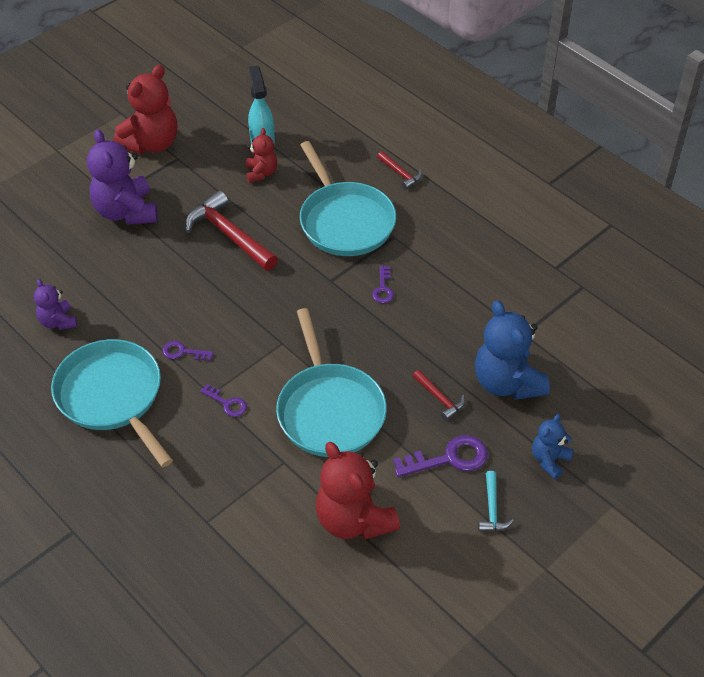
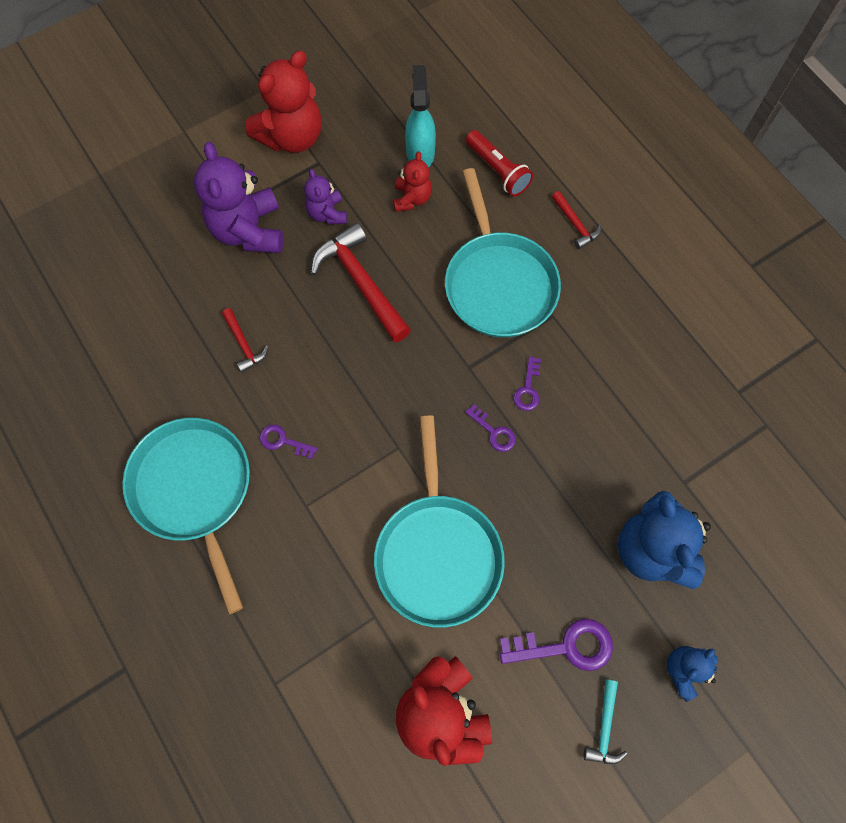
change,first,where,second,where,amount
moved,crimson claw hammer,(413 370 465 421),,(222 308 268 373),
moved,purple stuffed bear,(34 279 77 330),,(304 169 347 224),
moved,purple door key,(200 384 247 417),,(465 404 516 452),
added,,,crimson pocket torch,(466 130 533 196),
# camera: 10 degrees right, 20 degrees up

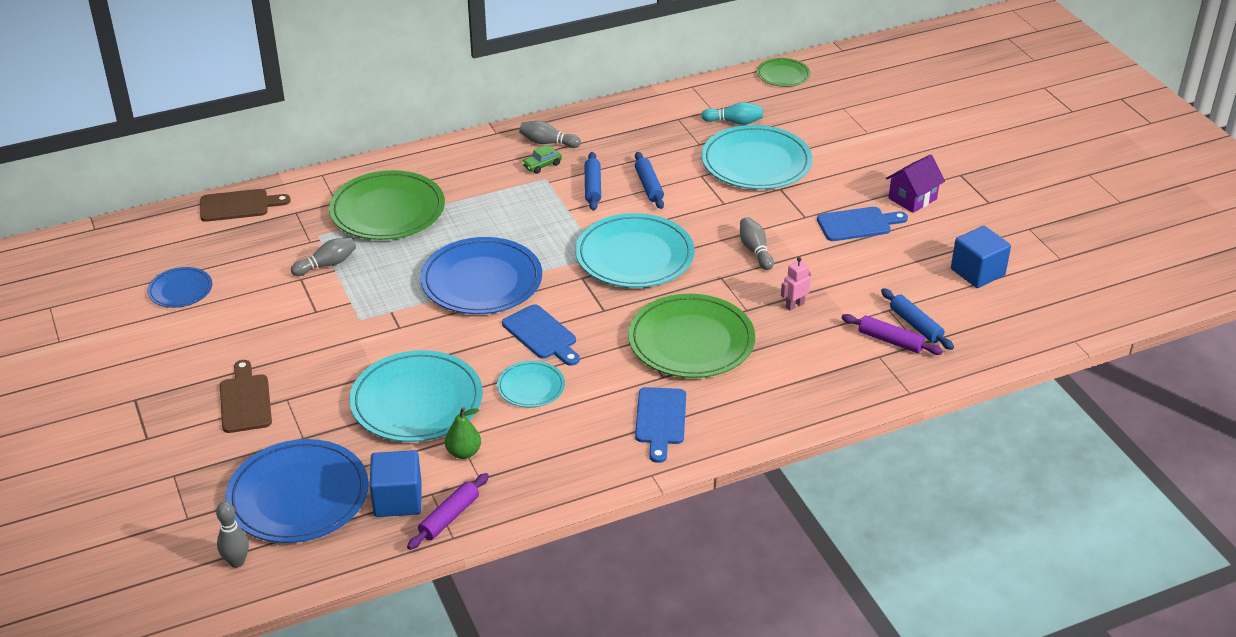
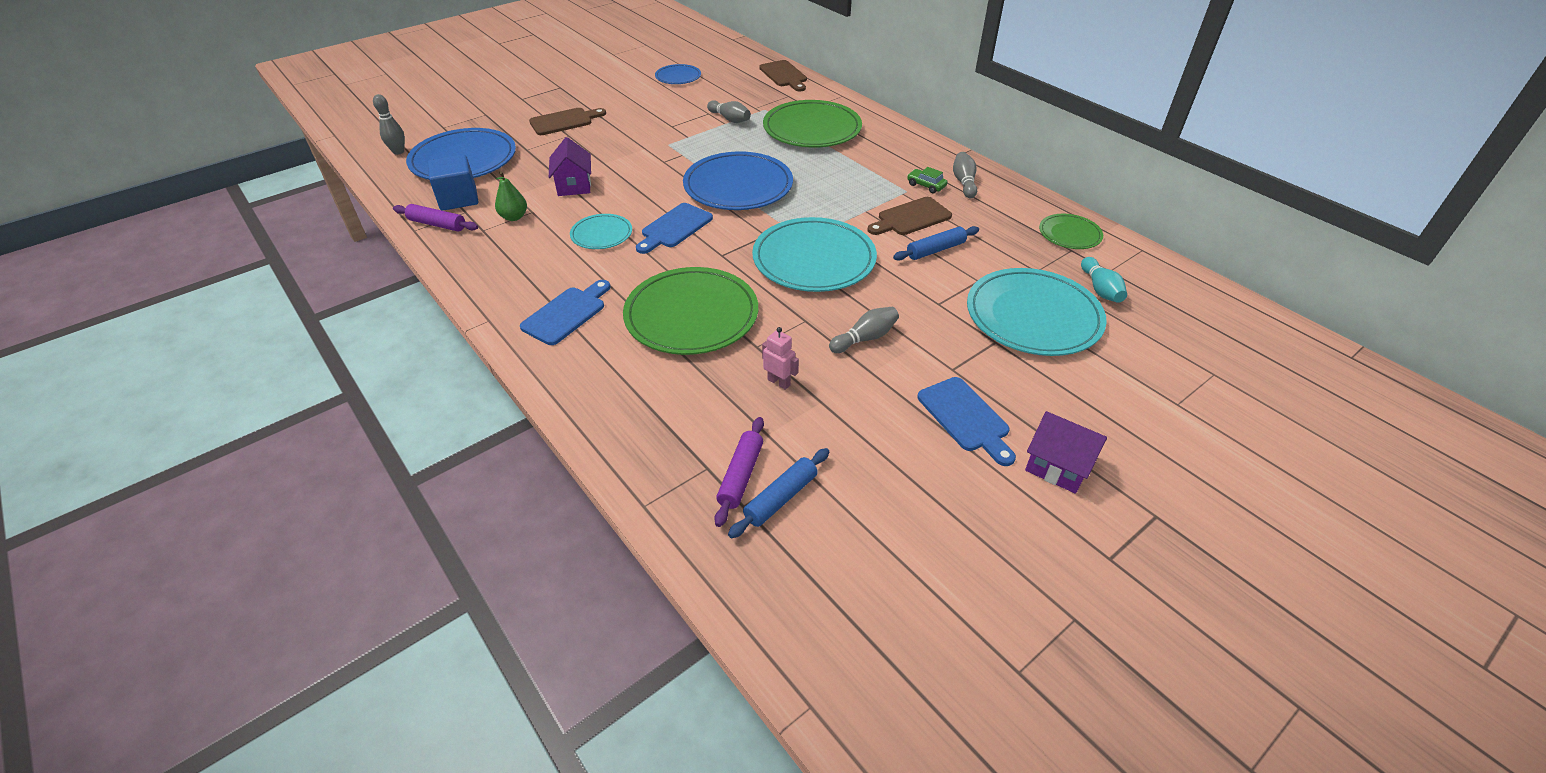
change,first,where,second,where,amount
turned,blue chopping board,(635 387 686 463),,(520 280 611 345),135 degrees clockwise
replaced,aqua flat dish,(349 350 483 442),purple house,(549 137 591 196),
replaced,blue dough roller,(584 152 601 211),russet chopping board,(868 197 952 235),
moved,green flat dish,(757 58 810 87),,(1039 214 1103 249),
removed,blue block,(951 226 1011 288),,,
# camera: 75 degrees right, 5 degrees up

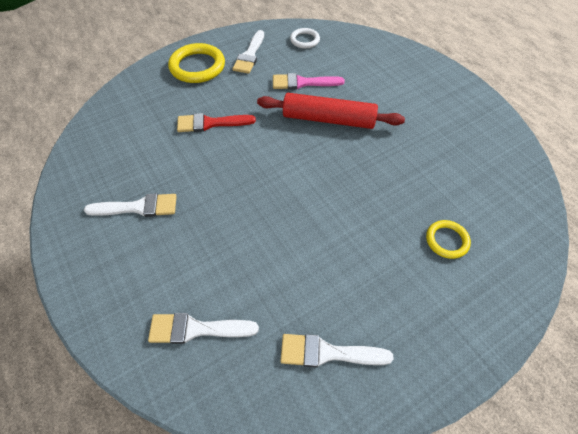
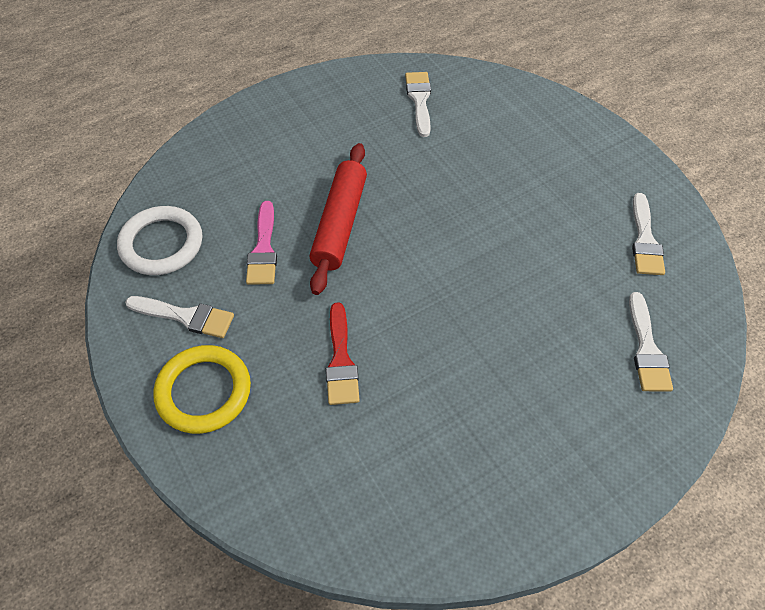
change,first,where,second,where,amount
resized,snow-white hoop,(290 28 320 48),,(117 206 202 275),x1.76
moved,snow-white brush,(84 193 177 217),,(405 72 431 137),
removed,yellow hoop,(426 220 471 259),,,
# camera: 90 degrees left, 0 degrees up

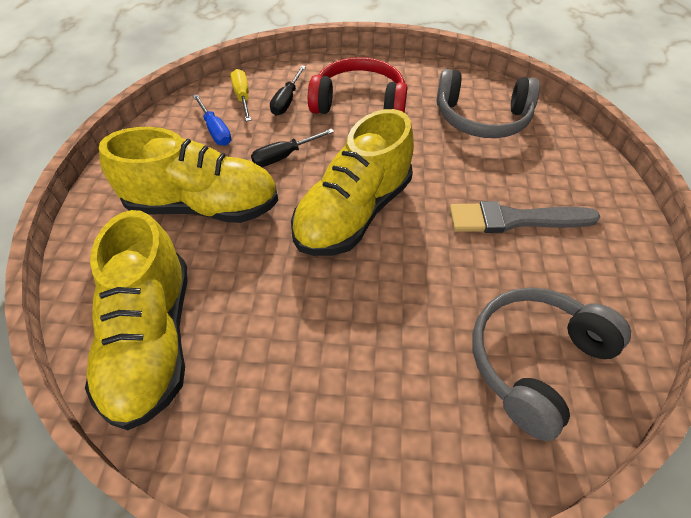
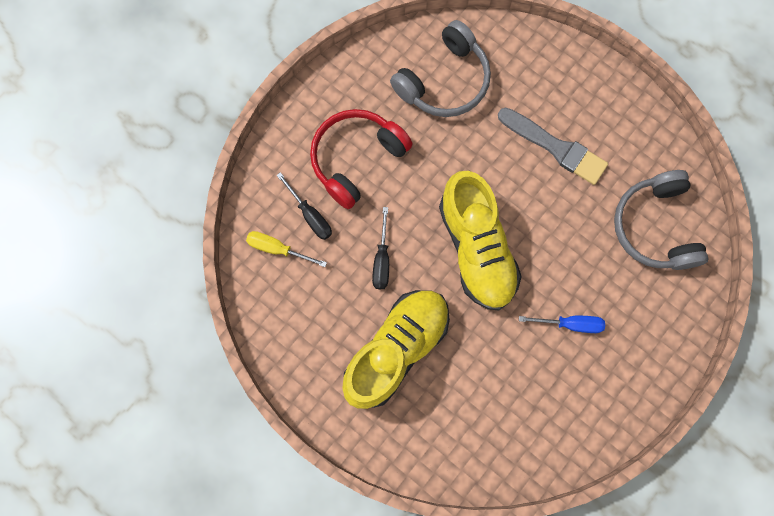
change,first,where,second,where,amount
turned,ash-grey brush,(449 201 600 233),,(498 108 608 185),90 degrees counterclockwise
moved,blue flat screwdriver,(193 94 232 146),,(519 316 605 333),
removed,yellow shoe,(85 210 187 430),,,
# camera: 55 degrees left, 25 degrees up

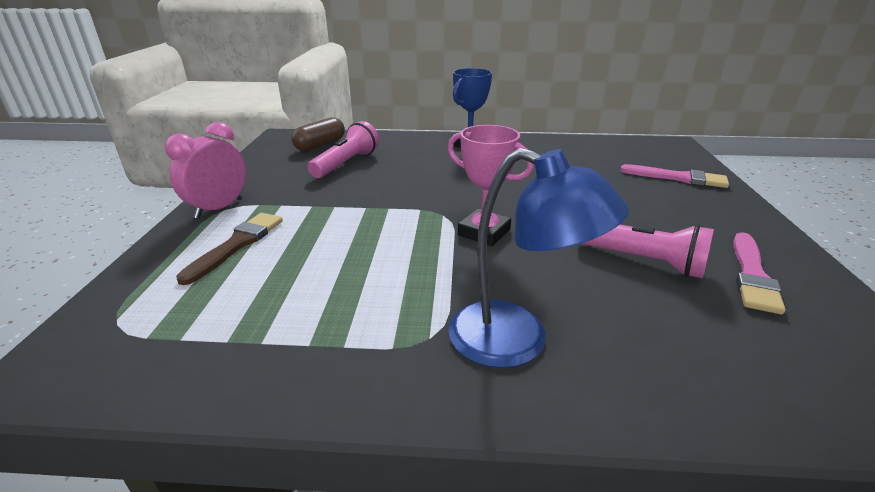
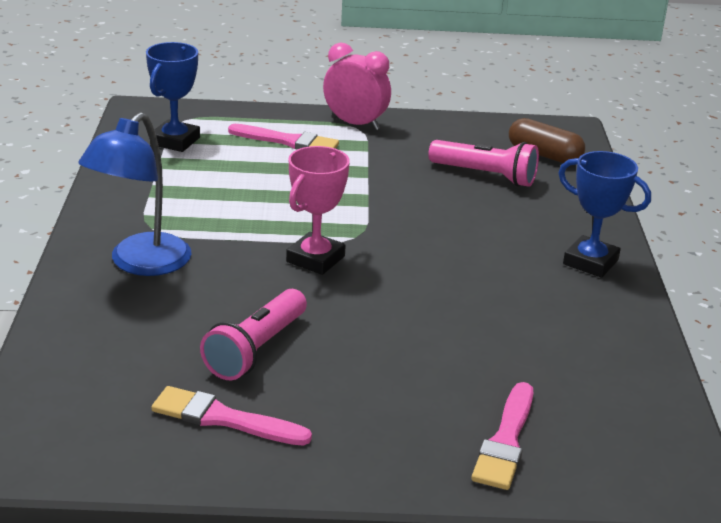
change,first,where,second,where,amount
added,,,blue award cup,(146 42 200 152),
recoloured,russet brush,(176 213 283 285),pink brush,(228 124 339 149),
# camera: 85 degrees right, 0 degrees up

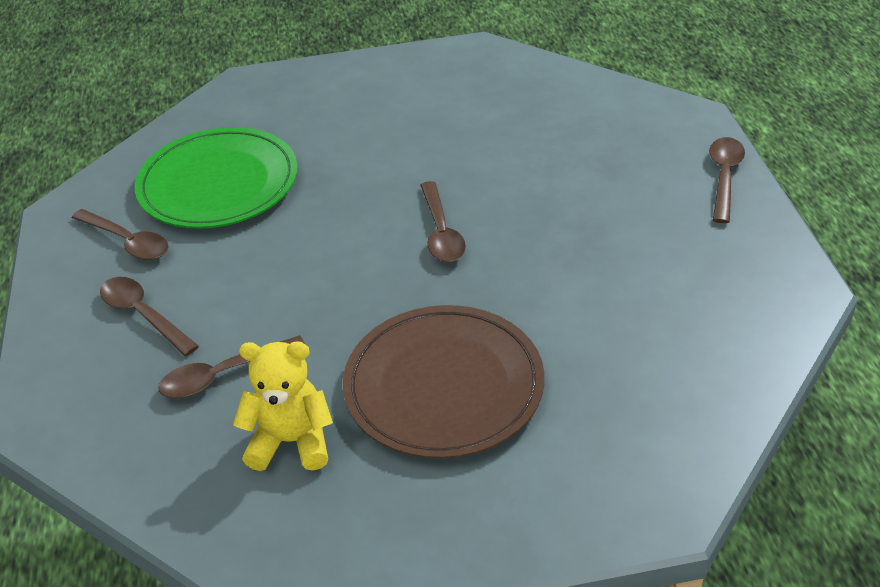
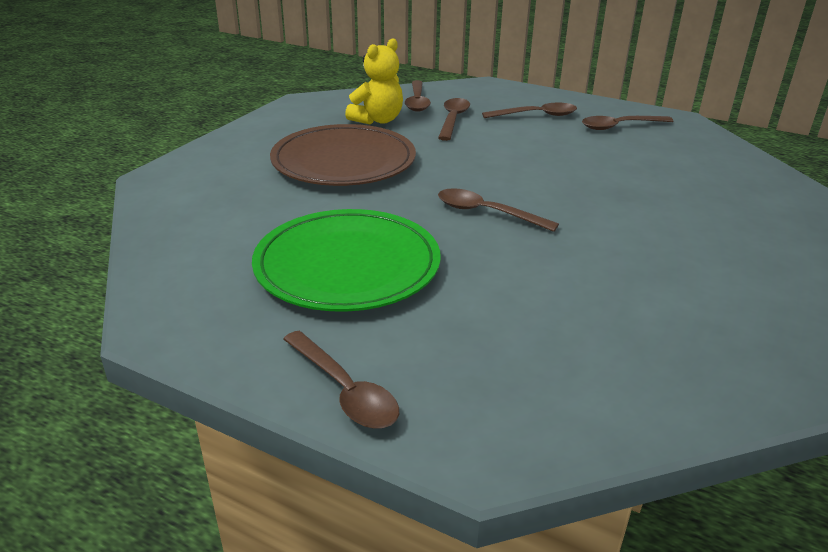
change,first,where,second,where,amount
moved,green flat dish,(135 127 298 229),,(252 209 441 312),
added,,,russet spoon,(405 80 431 112),
# camera: 125 degrees right, 10 degrees down

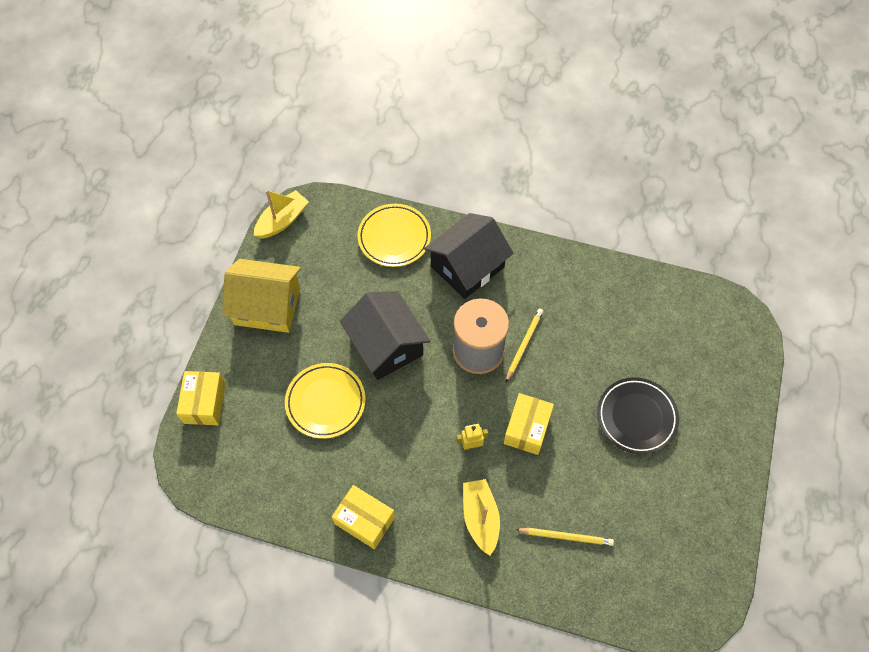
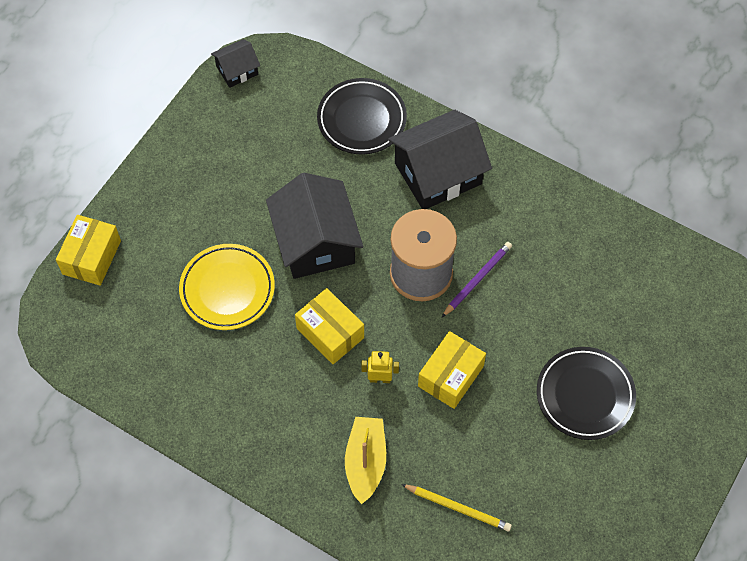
change,first,where,second,where,amount
replaced,yellow boat,(254 190 309 239),jet-black house,(211 39 260 88),
moved,yellow package,(332 485 395 549),,(295 288 364 364),
recoloured,yellow flat dish,(357 204 431 267),jet-black flat dish,(317 78 407 155),
recoloured,yellow lead pencil,(506 309 543 382),purple lead pencil,(442 242 512 317),
removed,yellow house,(222 259 301 333),,,
# camera: 15 degrees right, 0 degrees up

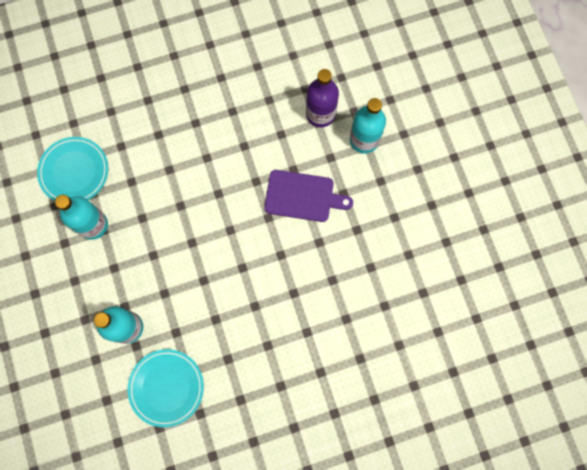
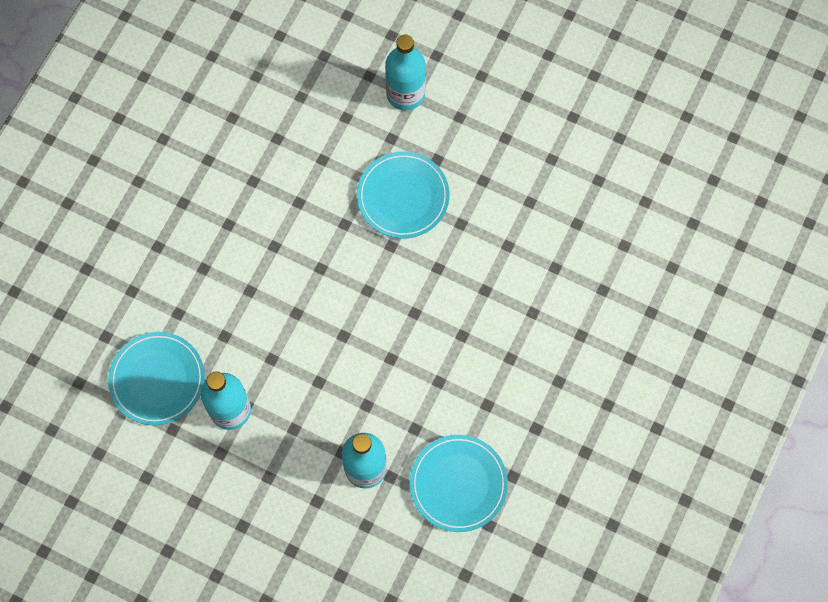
change,first,where,second,where,amount
replaced,purple chopping board,(264 170 353 222),aqua flat dish,(357 152 449 238),
removed,purple drink bottle,(306 69 339 127),,,
# camera: 45 degrees left, 5 degrees down

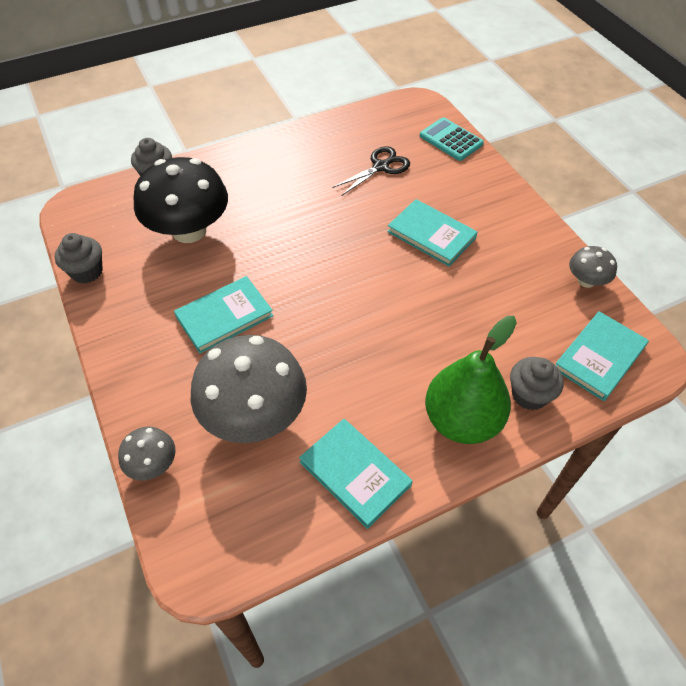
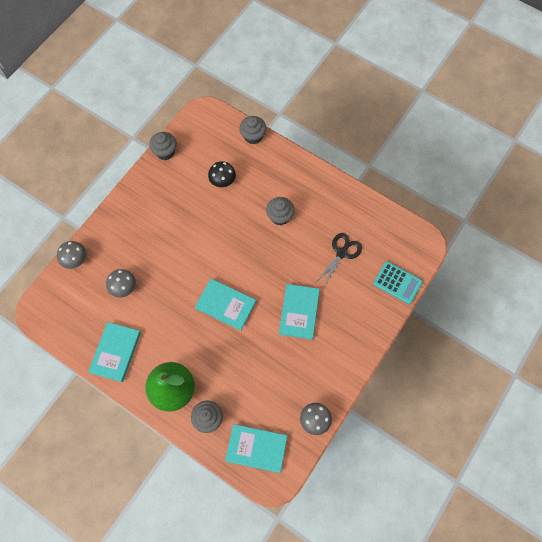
change,first,where,second,where,amount
resized,ash-grey toadstool,(191 335 307 443),,(106 269 136 298),x0.48
moved,aqua book,(174 276 273 354),,(195 279 256 331),
resized,jet-black toadstool,(133 157 228 243),,(208 161 236 187),x0.48
added,,,ash-grey cupcake,(266 197 295 225),
turned,jet-black shears,(332 146 410 196),,(315 233 362 289),75 degrees counterclockwise
turned,aqua adding machine,(420 117 484 161),,(373 261 423 304),105 degrees clockwise
# camera: 60 degrees right, 15 degrees up

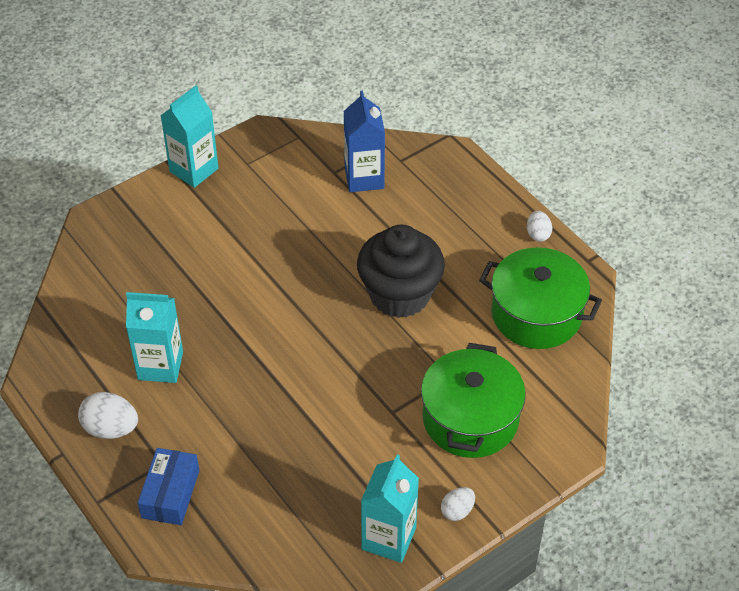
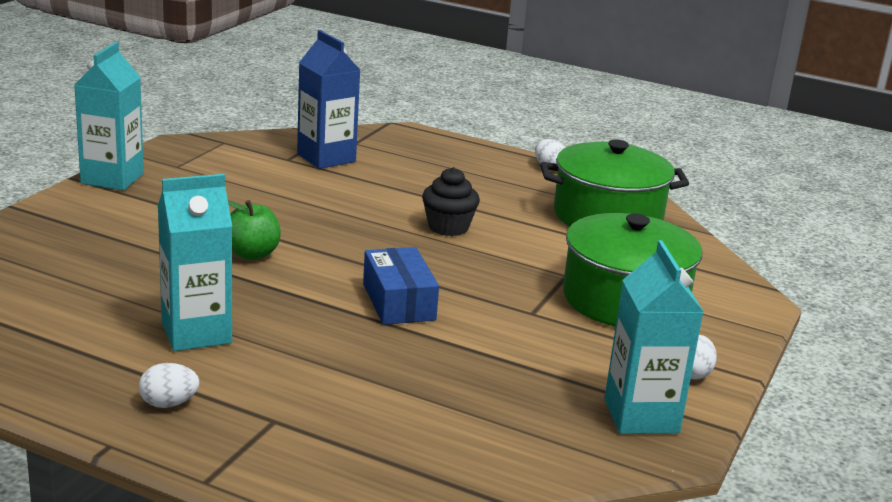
change,first,where,second,where,amount
resized,snow-white egg shape,(78 392 138 439),,(139 363 200 408),x0.61
added,,,green toy apple,(228 200 281 260),
moved,blue package,(138 448 199 525),,(363 247 439 325),
resized,jet-black cupcake,(357 225 445 318),,(422 167 480 236),x0.52
# camera: 30 degrees left, 25 degrees down

